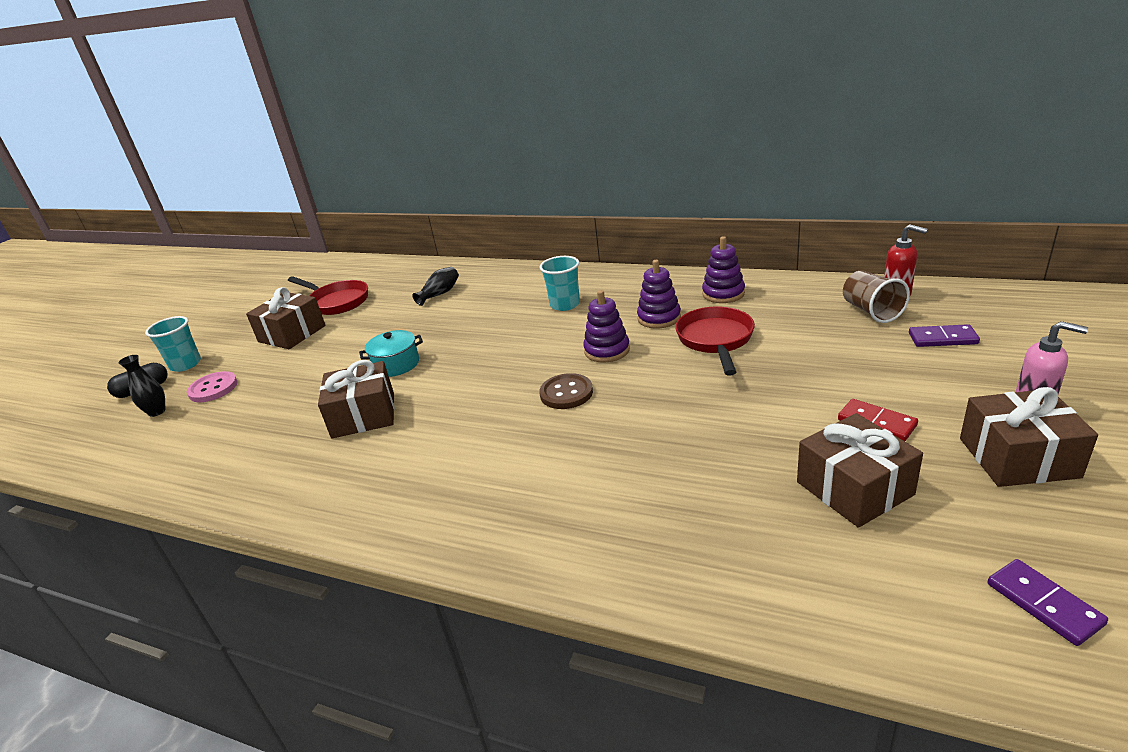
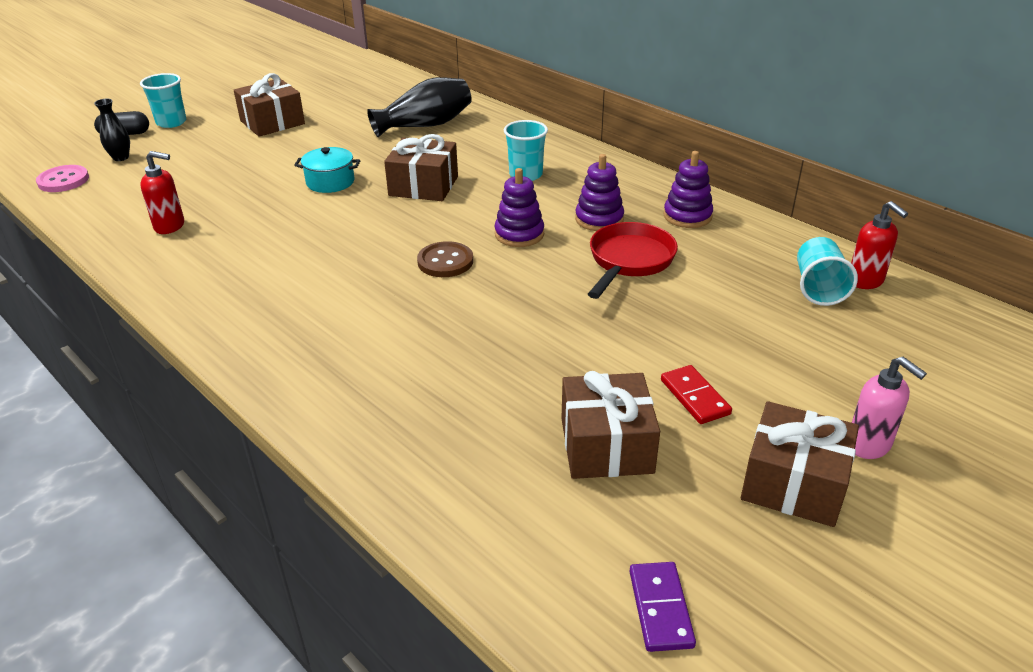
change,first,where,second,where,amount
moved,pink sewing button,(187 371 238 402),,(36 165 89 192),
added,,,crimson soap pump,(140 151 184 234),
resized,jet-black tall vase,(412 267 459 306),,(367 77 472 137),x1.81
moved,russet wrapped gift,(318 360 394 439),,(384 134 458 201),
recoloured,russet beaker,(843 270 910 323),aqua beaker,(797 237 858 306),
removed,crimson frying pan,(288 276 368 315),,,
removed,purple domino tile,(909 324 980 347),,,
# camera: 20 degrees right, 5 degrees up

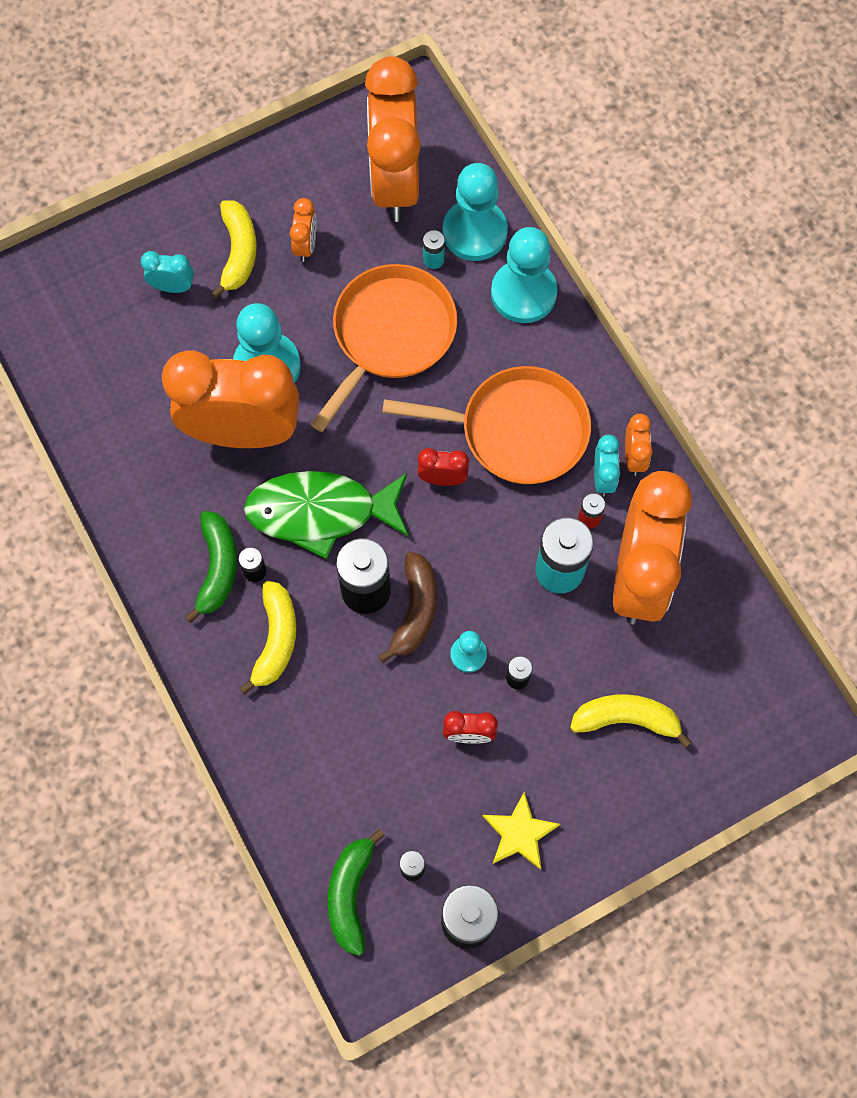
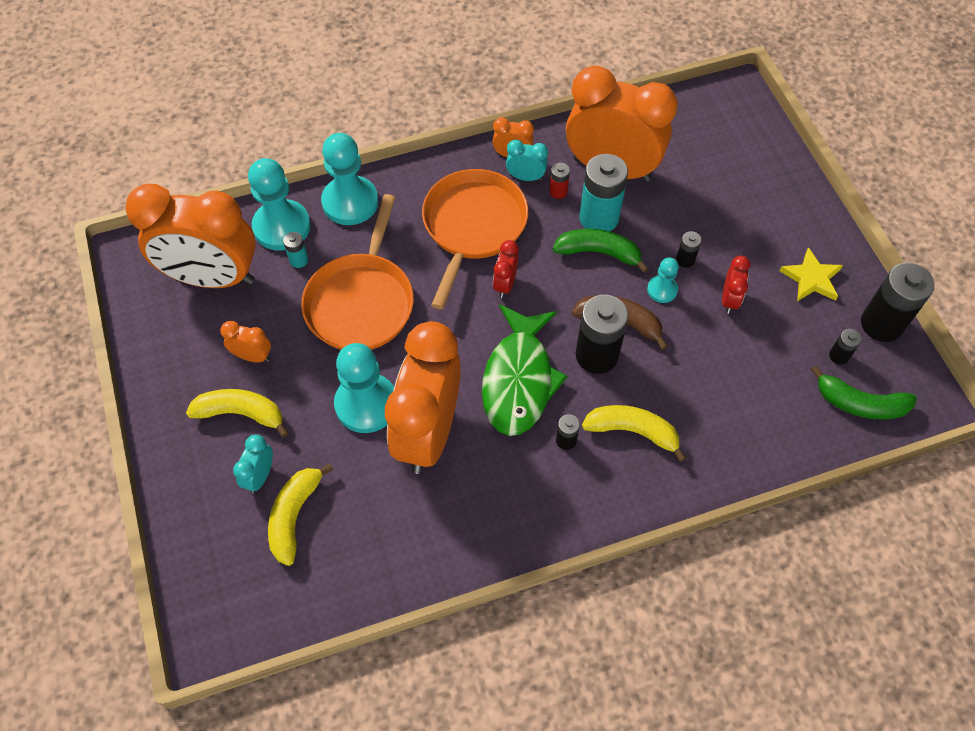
change,first,where,second,where,amount
moved,yellow toy banana,(570 694 692 748),,(268 463 334 566),
turned,orange frying pan,(311 264 457 432),,(301 194 414 350),120 degrees counterclockwise
moved,green toy banana,(185 511 237 623),,(553 229 649 273),
# camera: 80 degrees left, 10 degrees down

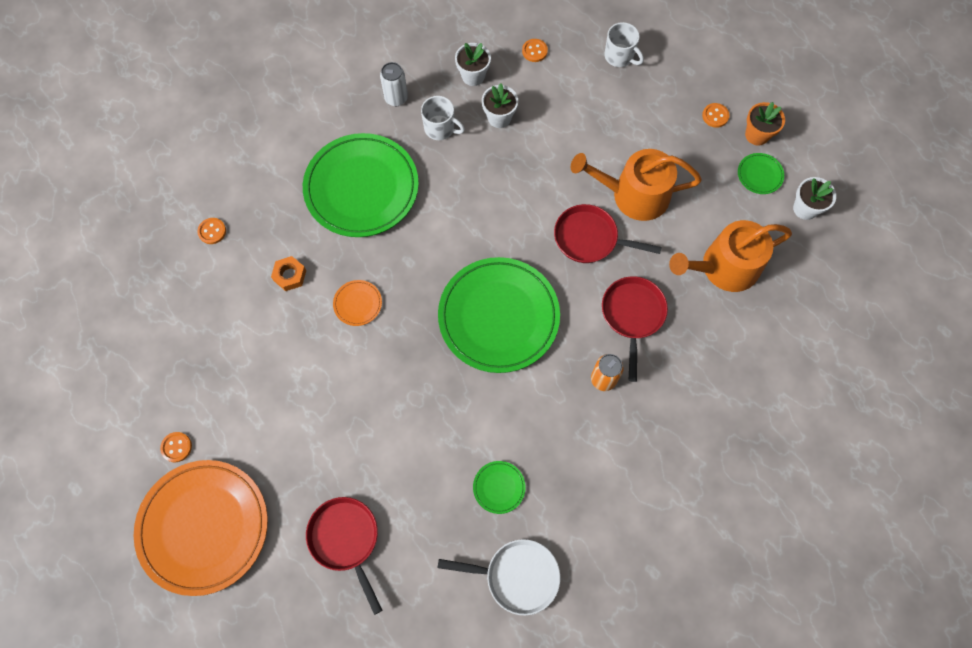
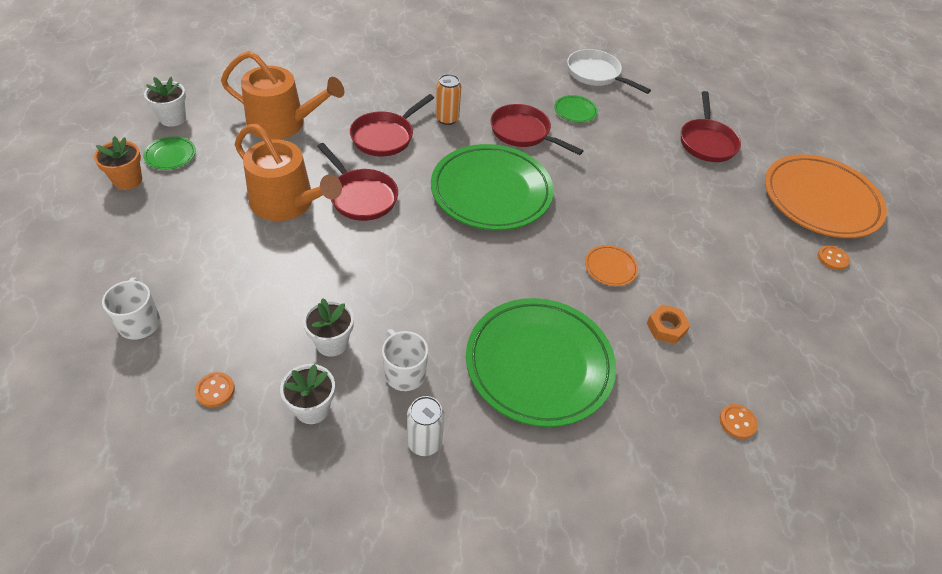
change,first,where,second,where,amount
added,,,crimson frying pan,(490 104 583 155),
removed,orange sewing button,(702 103 729 128),,,
# camera: 150 degrees left, 20 degrees down

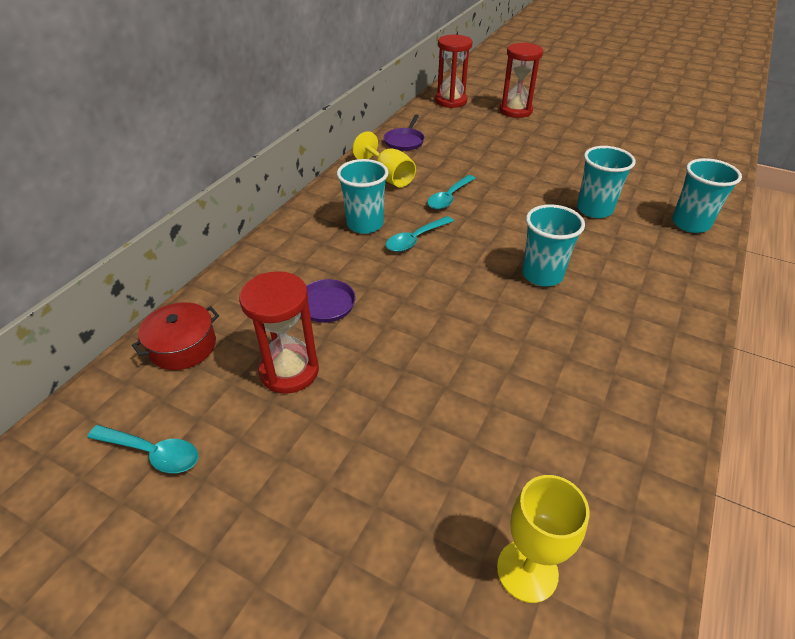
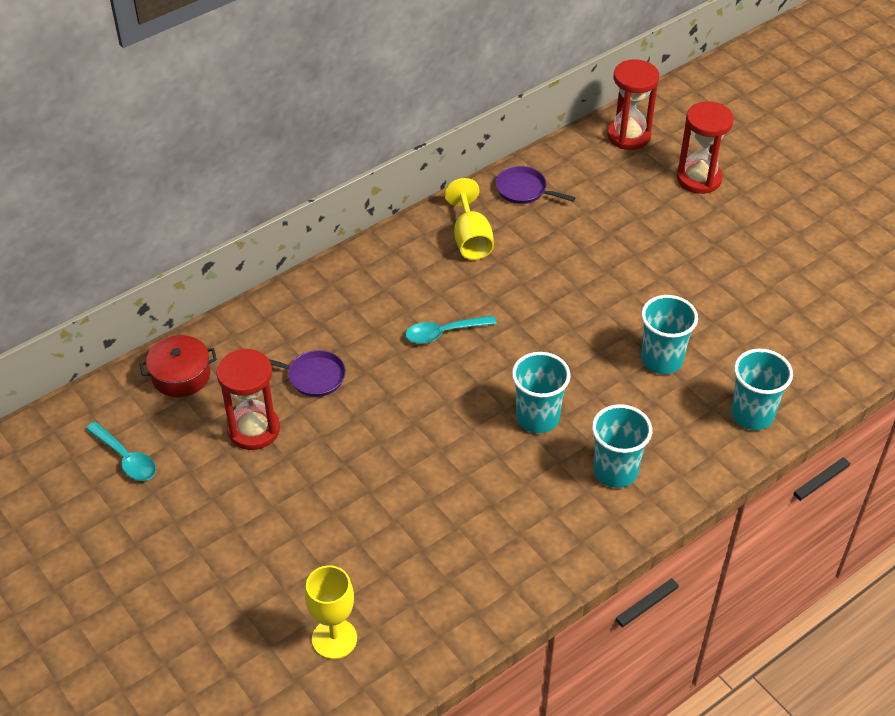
change,first,where,second,where,amount
turned,purple frying pan,(384 115 425 151),,(495 166 575 204),75 degrees clockwise
moved,aqua beaker,(337 159 389 234),,(592 404 652 488),
removed,aqua spoon,(427 175 476 209),,,
# camera: 25 degrees right, 5 degrees up

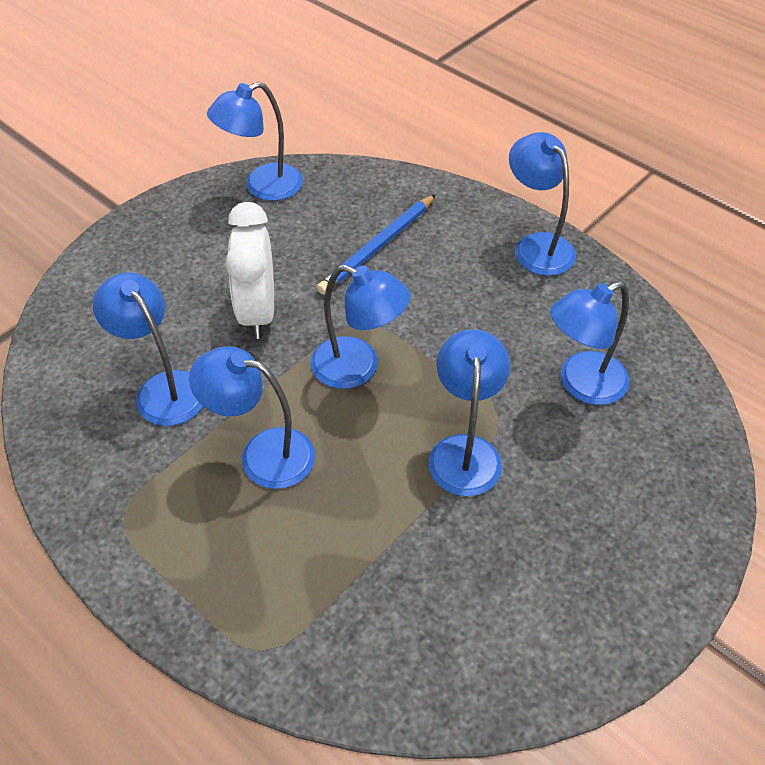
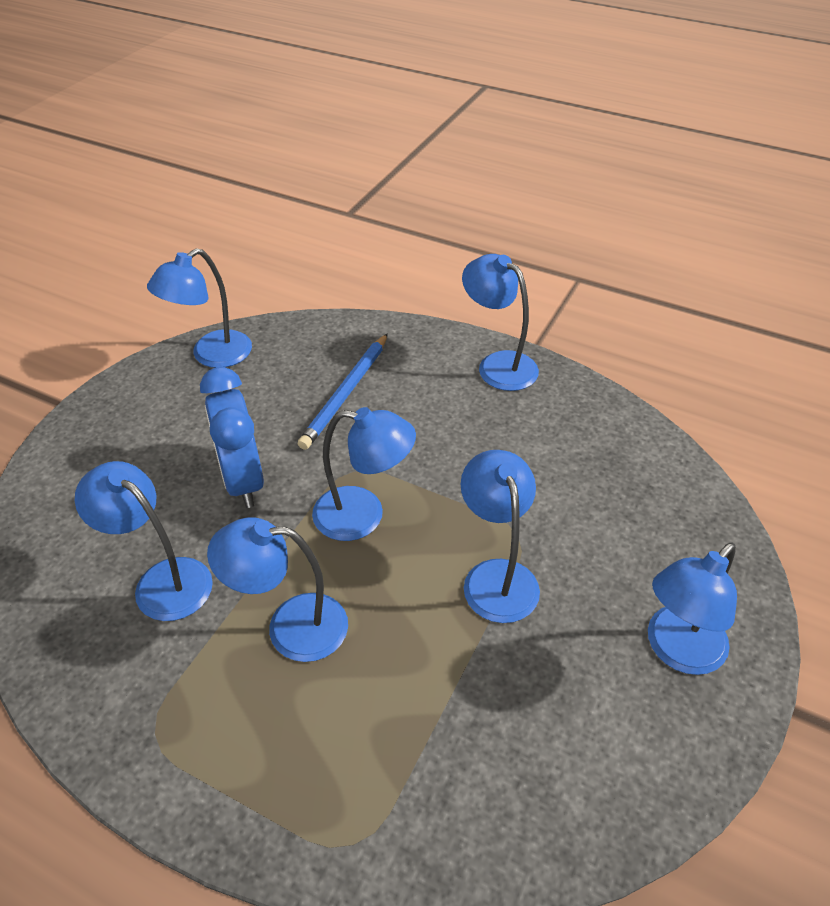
change,first,where,second,where,amount
recoloured,snow-white clock,(226 202 274 339),blue clock,(200 367 264 508),
moved,blue desk lamp,(550 281 630 405),,(648 542 737 675),
# camera: 15 degrees left, 5 degrees down

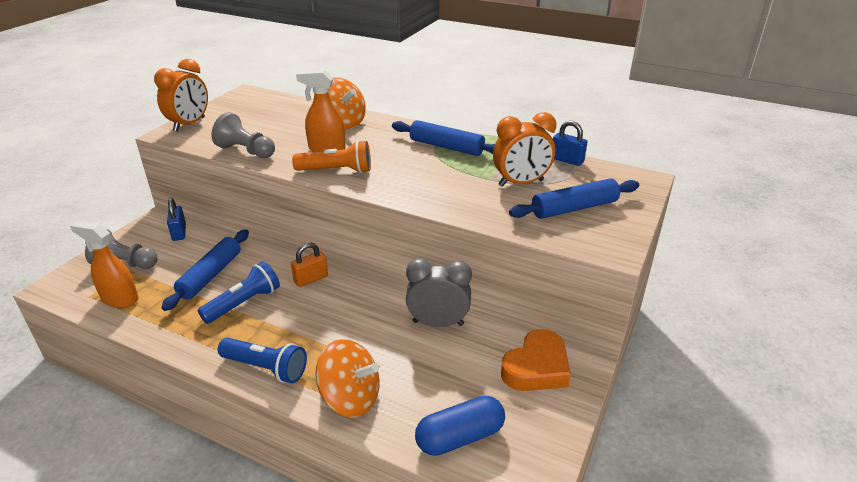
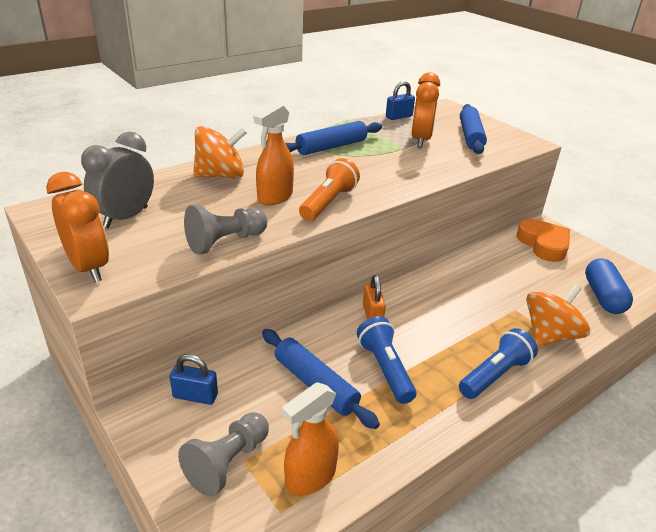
change,first,where,second,where,amount
moved,ash-grey clock,(406 258 472 327),,(81 132 154 228),
# camera: 65 degrees left, 0 degrees up

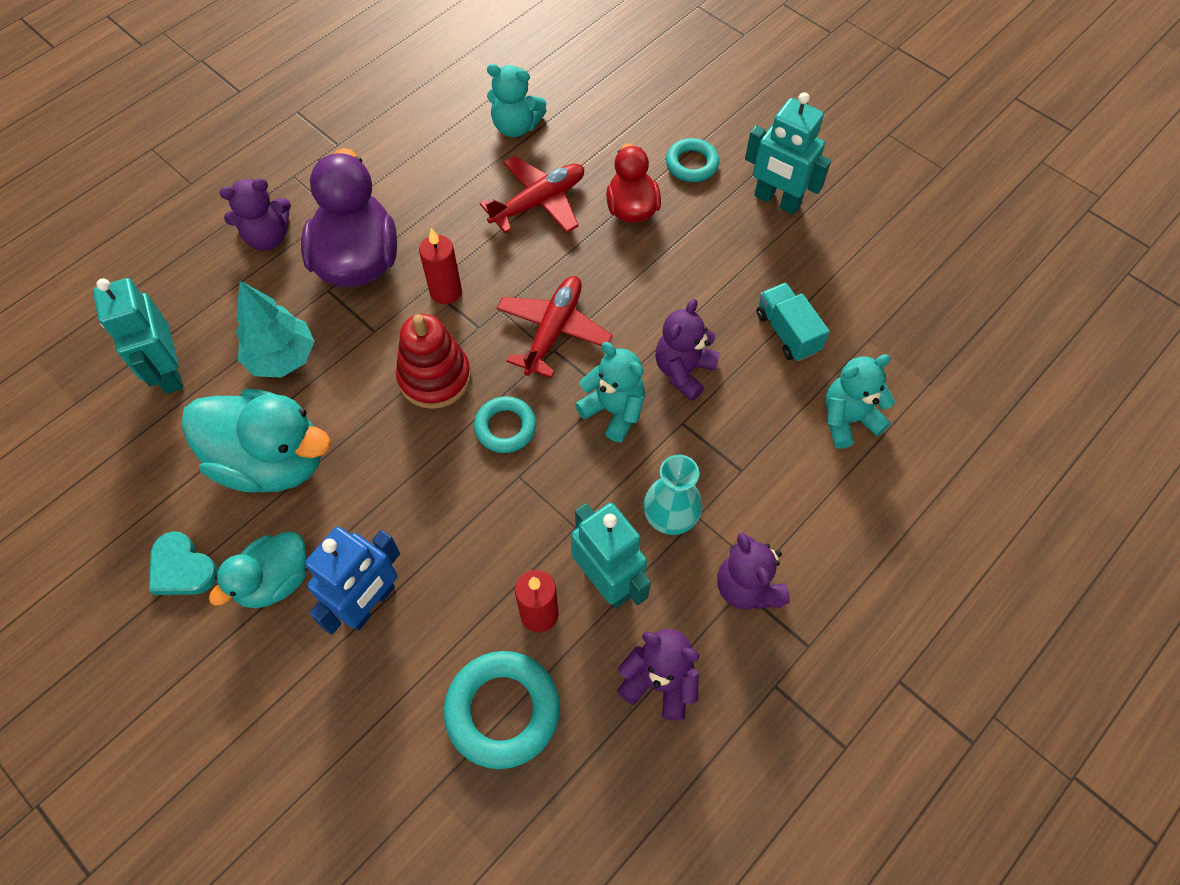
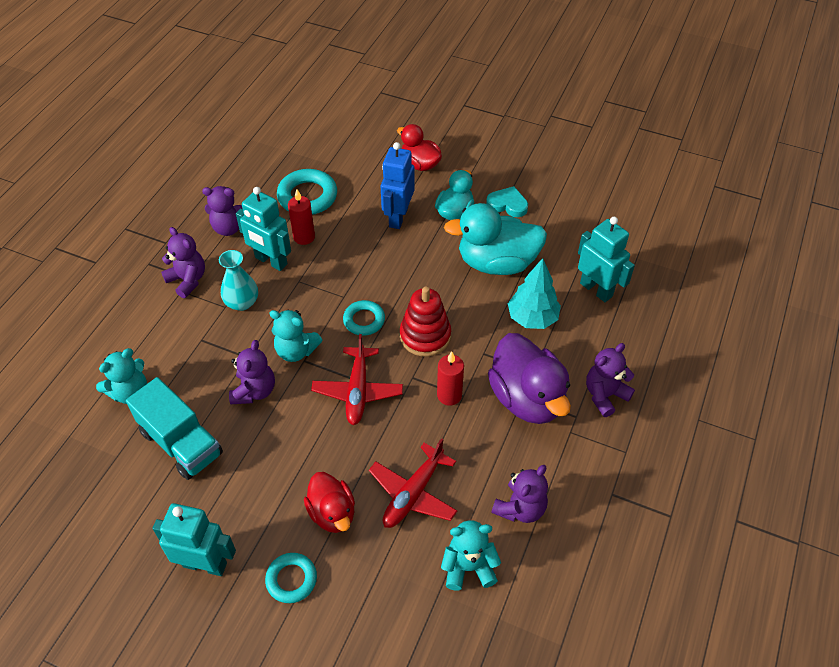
change,first,where,second,where,amount
resized,aqua truck,(756 283 830 361),,(126 377 223 480),x1.56
added,,,crimson toy duck,(397 124 442 171),
added,,,purple stuffed bear,(491 465 548 523),
# camera: 160 degrees right, 10 degrees down

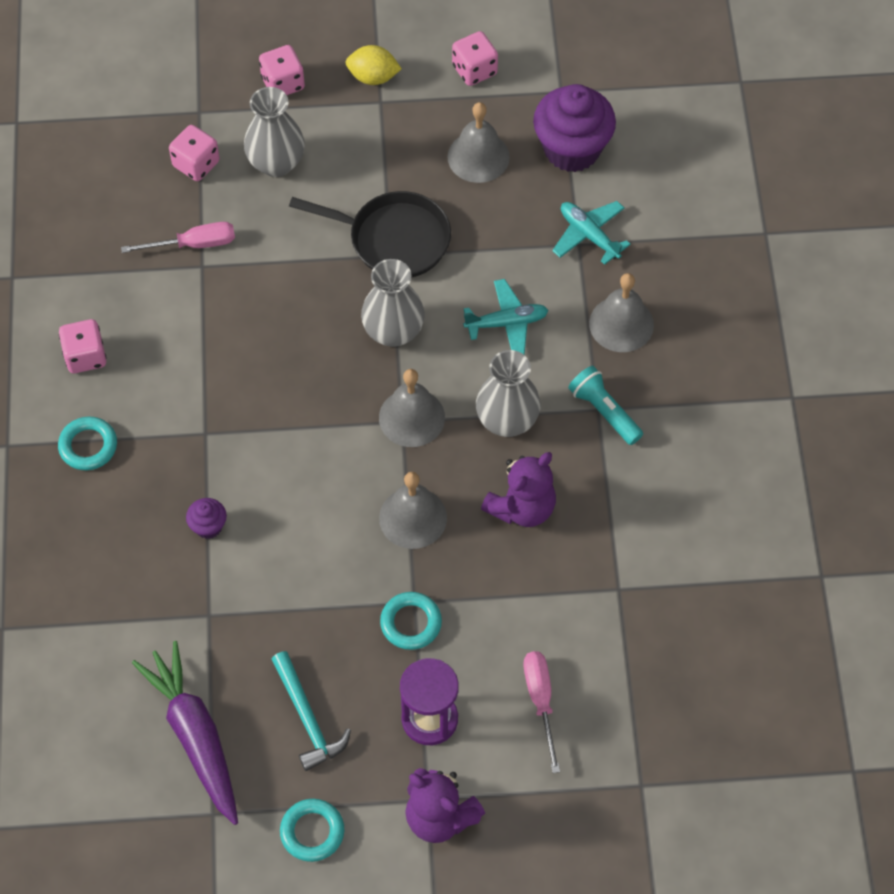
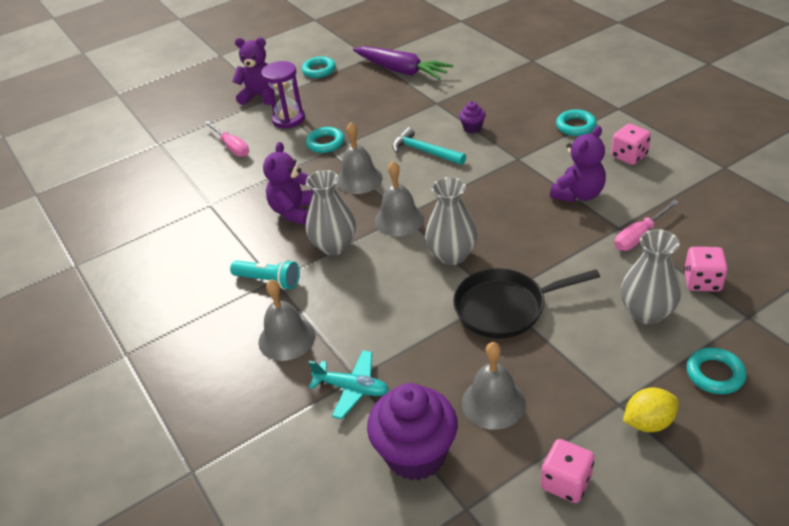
change,first,where,second,where,amount
moved,aqua claw hammer,(271 651 351 771),,(392 127 466 165),
added,,,purple stuffed bear,(550 126 606 202),
replaced,pink dice,(259 45 305 95),aqua hoop,(687 348 747 394),
removed,aqua plane,(463 279 548 355),,,
# camera: 155 degrees right, 20 degrees down

